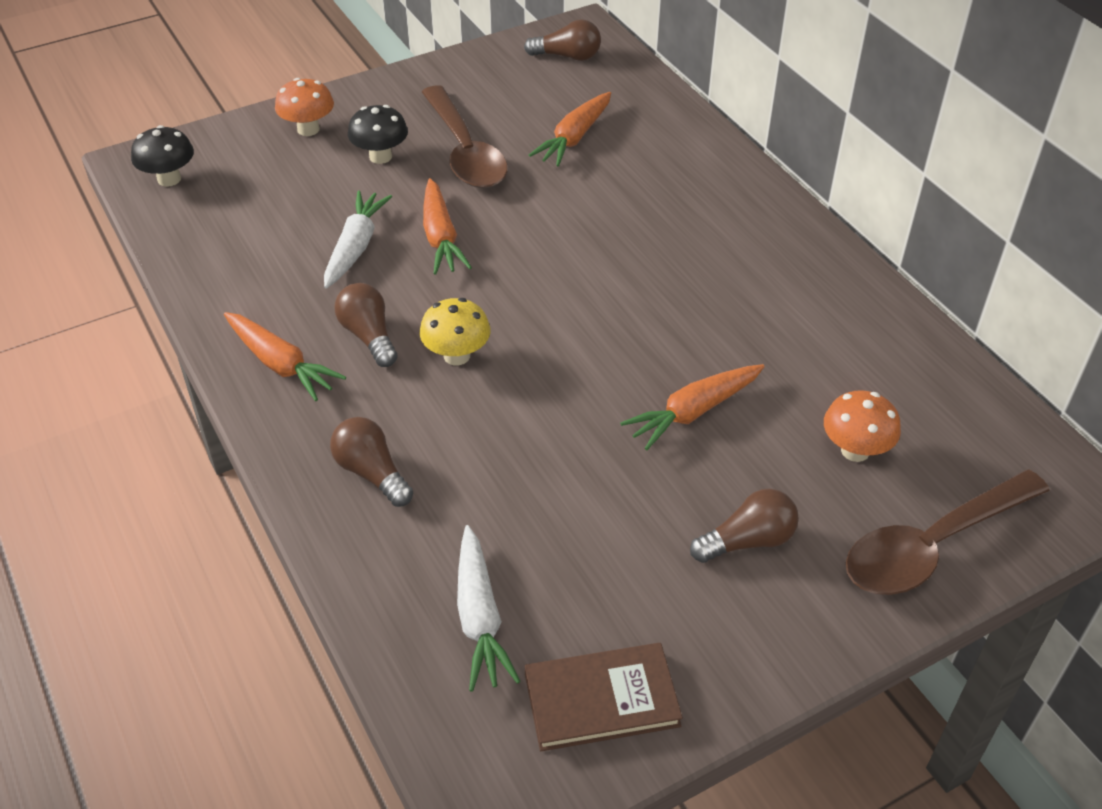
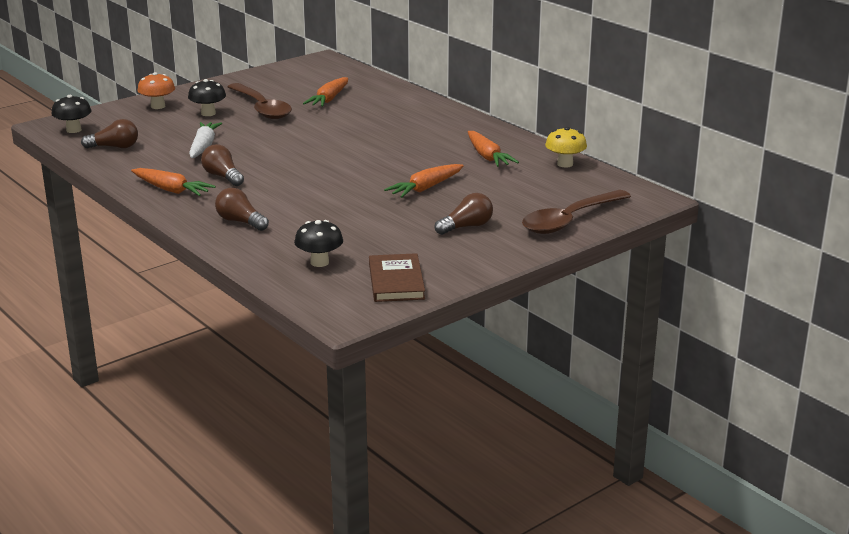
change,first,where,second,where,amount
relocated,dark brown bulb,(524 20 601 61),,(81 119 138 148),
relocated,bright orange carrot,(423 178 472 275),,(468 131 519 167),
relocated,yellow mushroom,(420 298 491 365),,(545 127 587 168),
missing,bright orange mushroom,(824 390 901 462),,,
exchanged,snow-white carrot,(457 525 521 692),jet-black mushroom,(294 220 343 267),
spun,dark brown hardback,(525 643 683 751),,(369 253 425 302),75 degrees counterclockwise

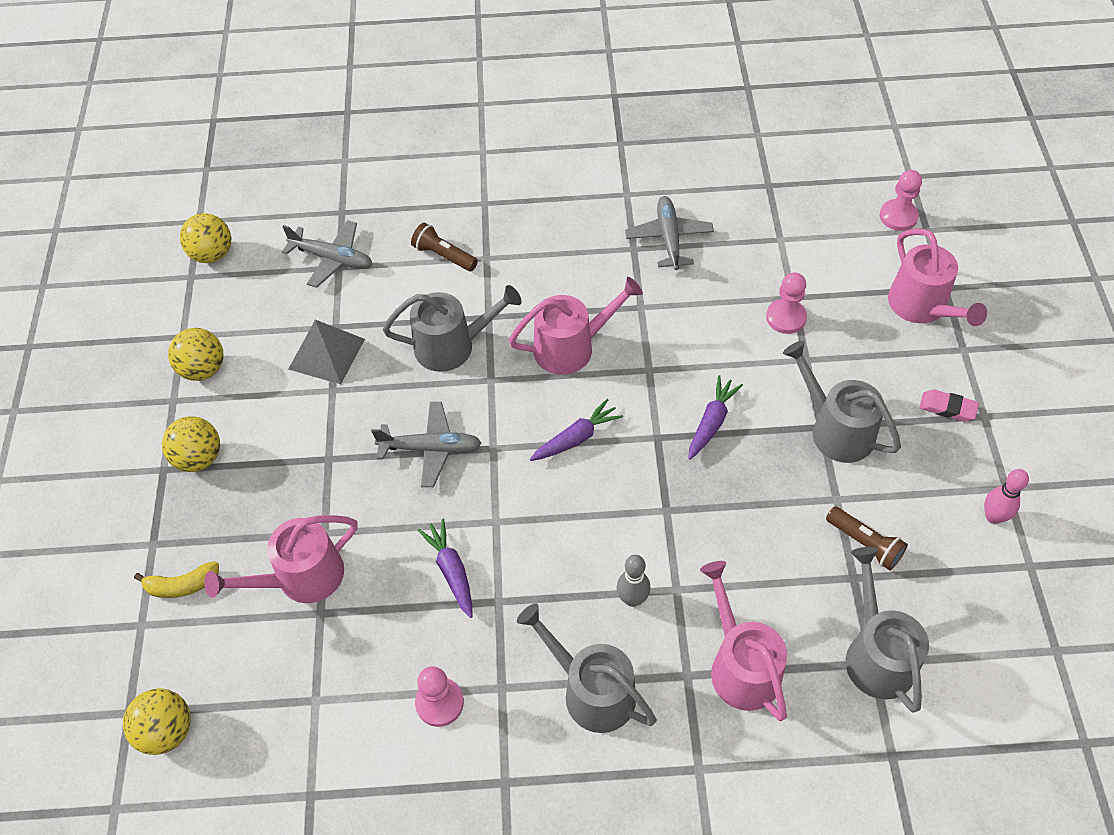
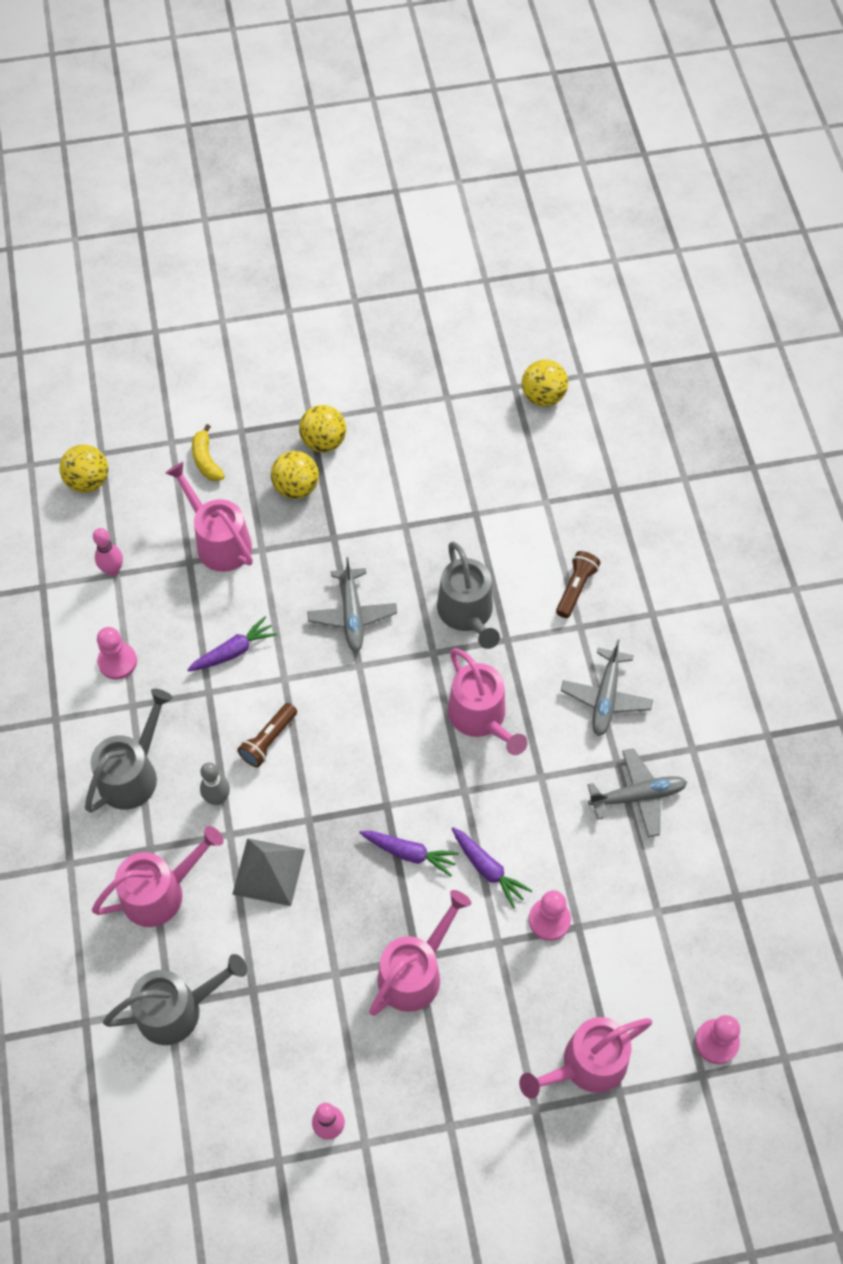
change,first,where,second,where,amount
relocated,ash-grey aeroplane,(282 220 372 288),,(561 639 653 736),
relocated,ash-grey pyramid shape,(289 320 365 384),,(232 838 305 906),
relocated,yellow sphere,(168 328 223 381),,(271 451 319 499),
colour,ash-grey sprinkling can,(783 341 901 463),pink sprinkling can,(369 890 471 1016),
missing,pink gum eraser,(919 389 979 421),,,
relocated,violet carrot,(530 399 623 461),,(452 827 532 909),
relocated,dark brown flashlight,(826 506 908 570),,(237 703 297 768),
appeared,,,pink skittle,(93 528 123 576),

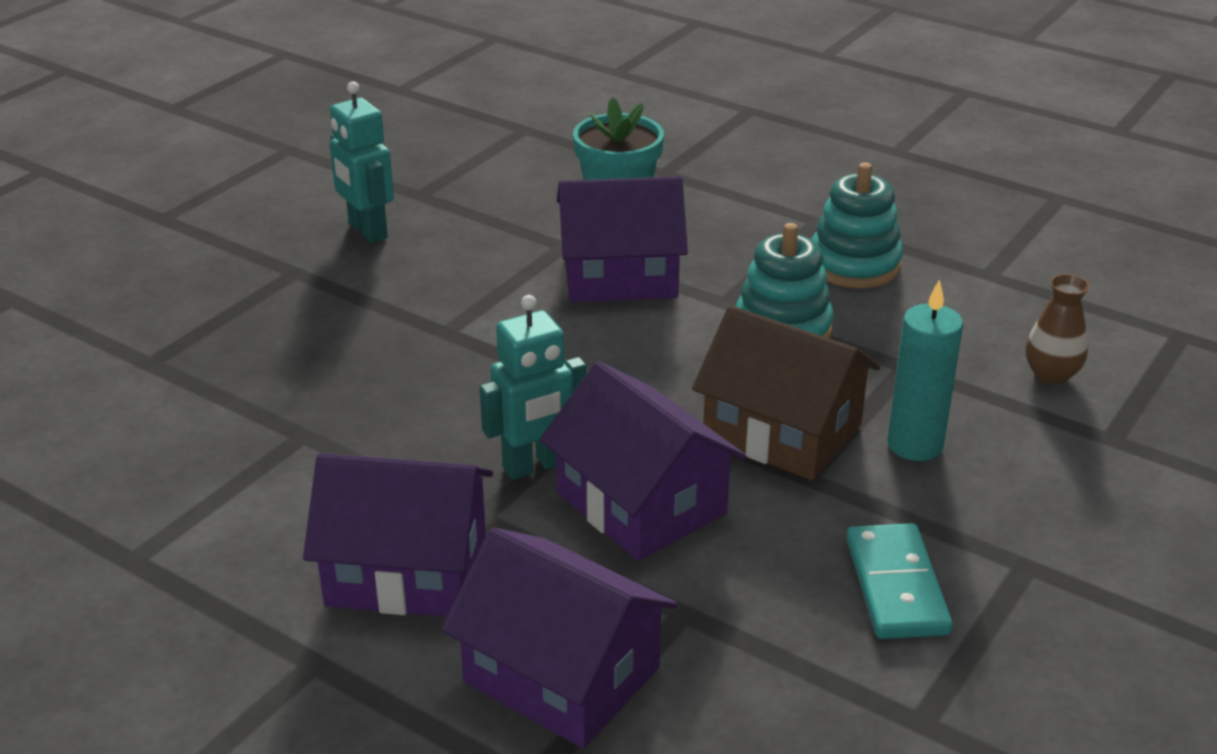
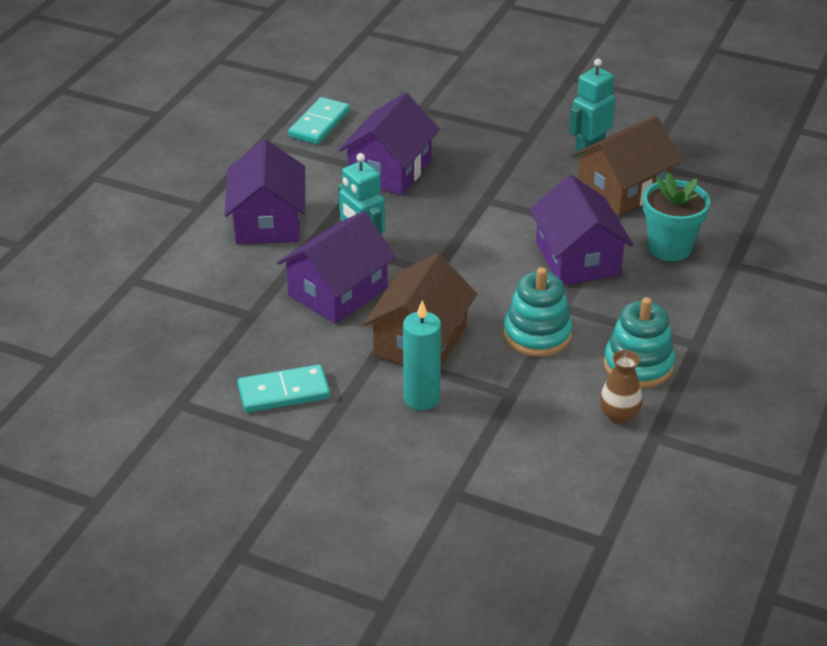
change,first,where,second,where,amount
relocated,dark brown vase,(1026 274 1090 385),,(600 350 642 424),
relocated,violet cottage,(441 527 678 748),,(339 93 440 195),
appeared,,,turquoise domino piece,(288 97 350 144),
appeared,,,dark brown cottage,(572 116 681 216),

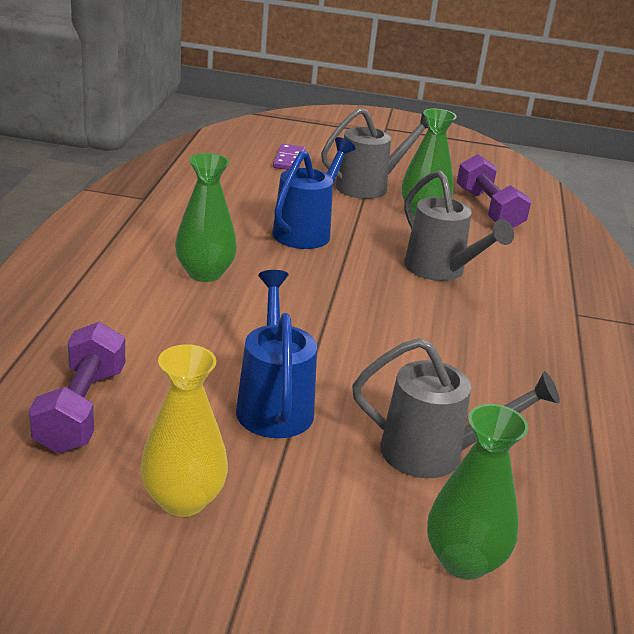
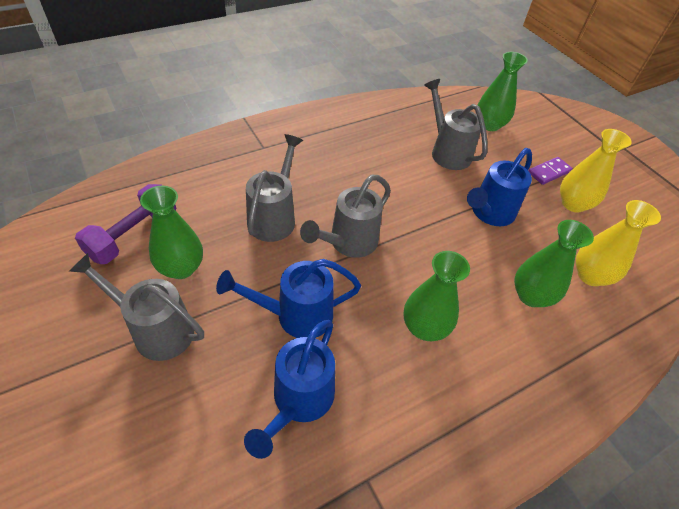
change,first,where,second,where,amount
relocated,violet domino piece,(273 144 305 170),,(529 157 573 185),
exchanged,violet hand weight,(29 322 125 453),yellow vase,(576 200 661 286),
appeared,,,ash-grey sprinkling can,(300 175 391 258),
appeared,,,green vase,(514 220 594 307),
appeared,,,cobalt sprinkling can,(244 319 335 459),

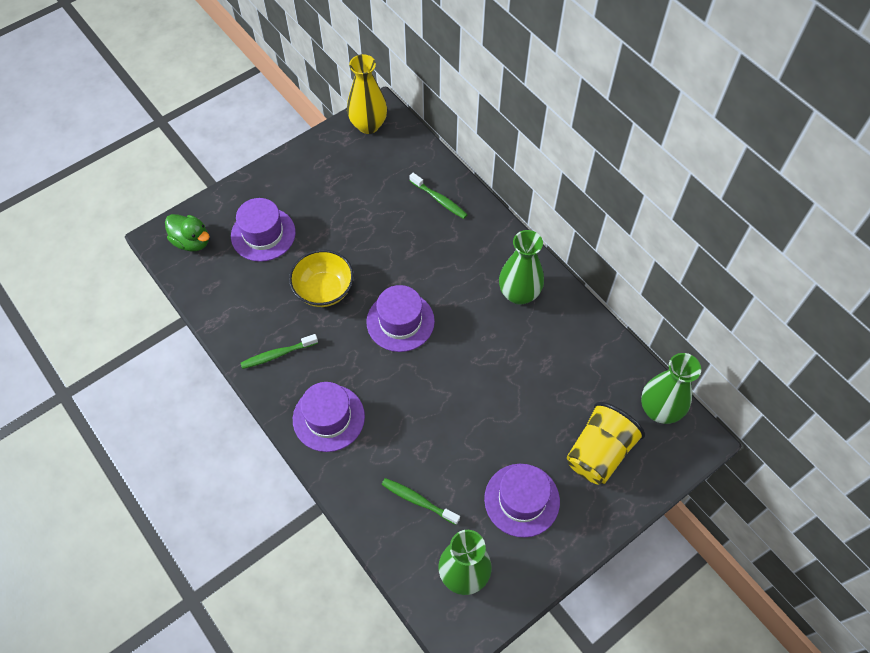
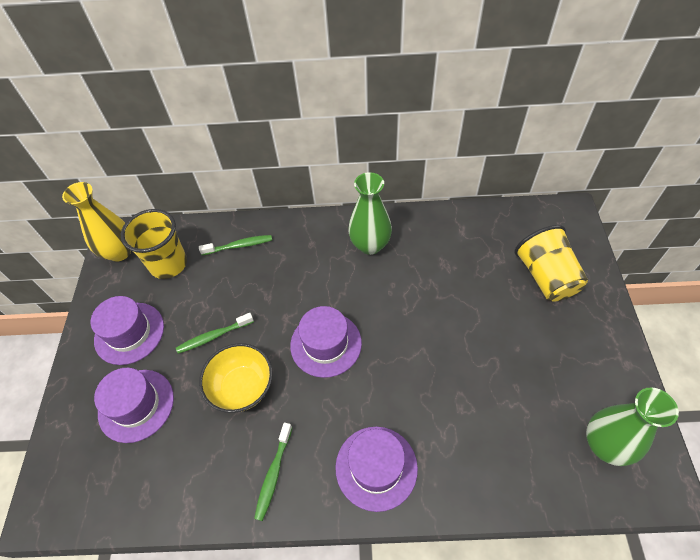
change,first,where,second,where,amount
missing,green rubber duck,(165 214 210 251),,,
missing,green vase,(641 353 701 424),,,
relocated,violet top hat,(484 464 560 538),,(91 296 164 365),
relocated,green tooth brush,(381 478 460 525),,(176 313 254 354),
appeared,,,yellow cup,(121 209 187 279),

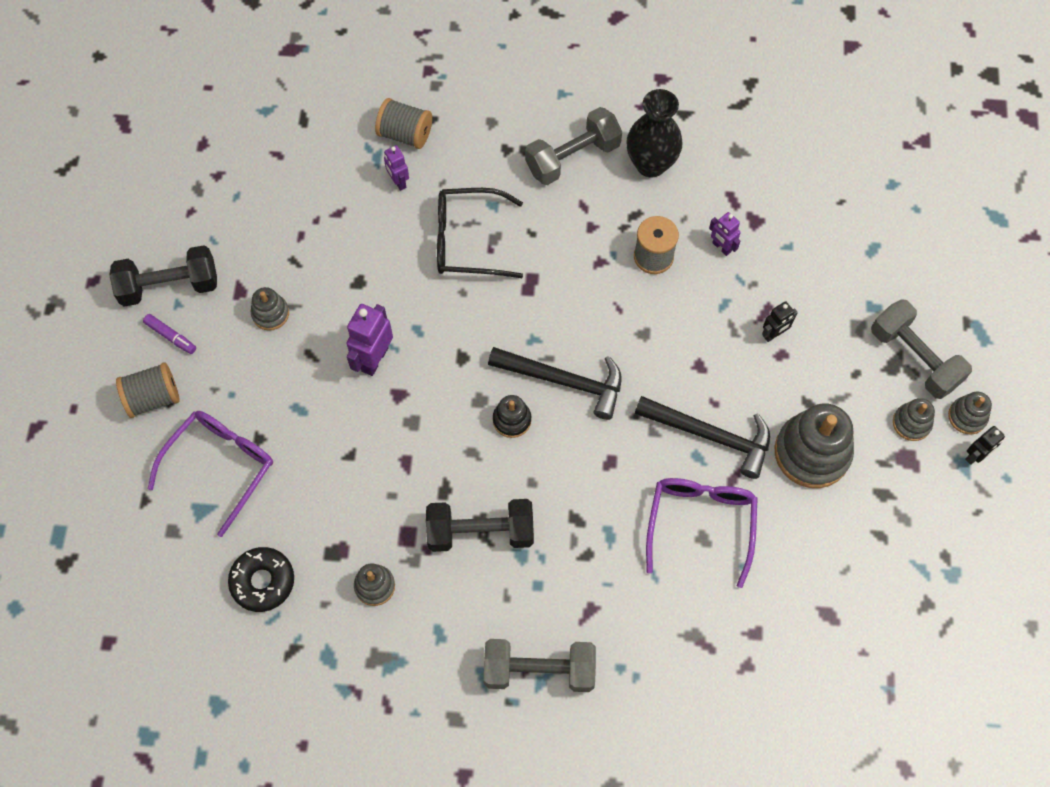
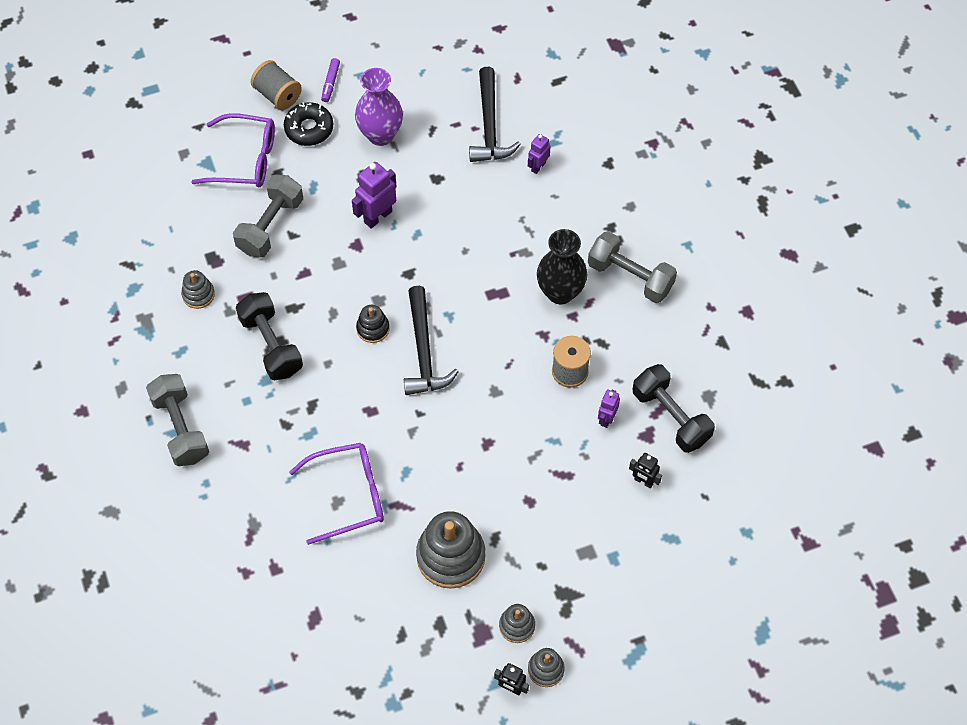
change,first,where,second,where,amount
relocated,jet-black vase,(626 89 683 178),,(537 229 587 305),
missing,ash-grey bobbin,(375 98 432 149),,,
missing,jet-black spectacles,(437 188 523 278),,,
relocated,jet-black hand weight,(109 245 217 307),,(633 364 715 453),
exchanged,ash-grey stacking toy,(251 287 289 331),violet vase,(355 68 403 146),
relocated,ash-grey hand weight,(871 299 972 399),,(233 175 303 258),
relocated,jet-black robot,(762 301 798 342),,(629 453 662 488),
spun,violet robot,(346 304 393 376),,(352 162 397 229),45 degrees counterclockwise
relocated,jet-black claw hammer,(635 396 770 479),,(469 67 521 162),
relocated,jet-black donut,(228 547 294 612),,(284 102 333 146),

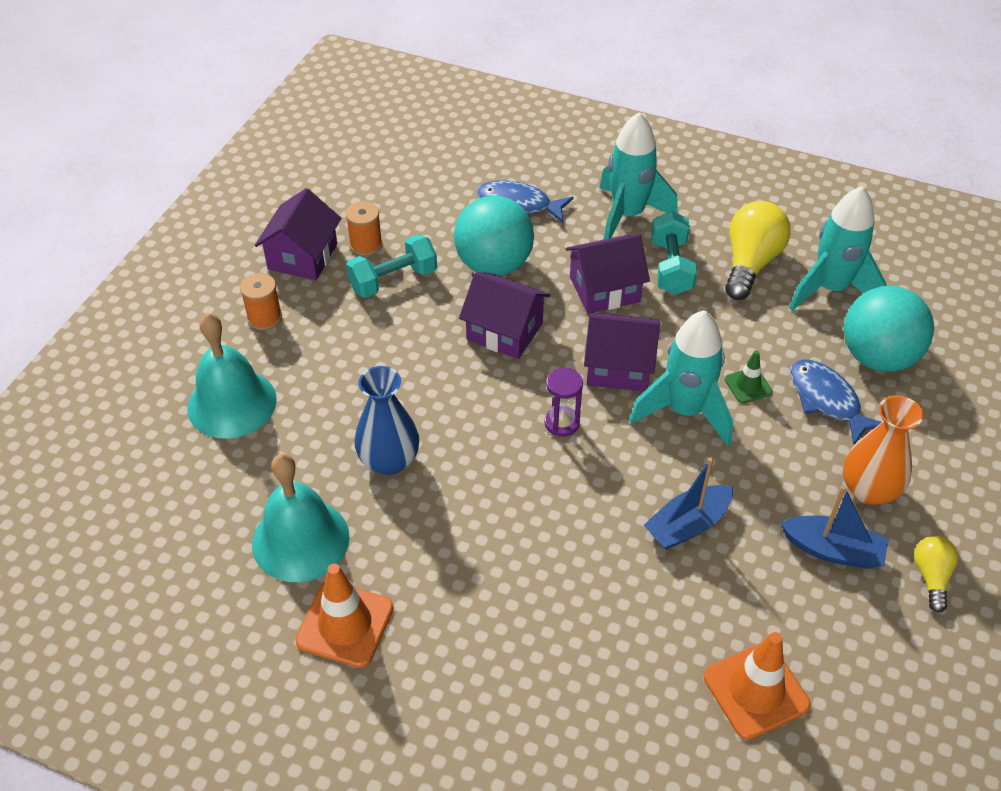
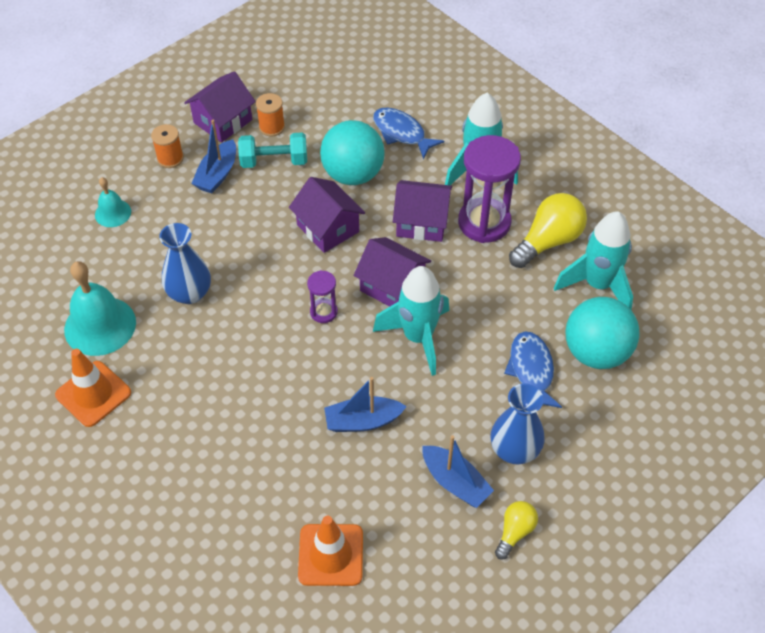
change,first,where,second,where,amount
exchanged,turquoise hand weight,(651 211 697 295),violet hourglass,(458 135 521 243),
size,turquoise school bell,(187 313 277 439),,(95 177 131 227),x0.55
missing,green road cone,(725 350 772 403),,,
colour,bright orange vase,(843 395 924 505),cobalt vase,(491 383 544 464),
appeared,,,cobalt sailboat,(191 120 236 193),

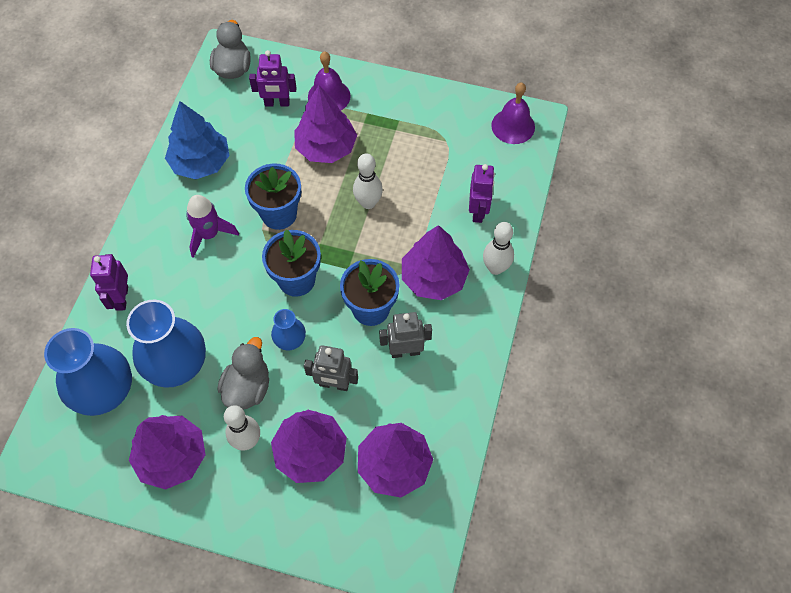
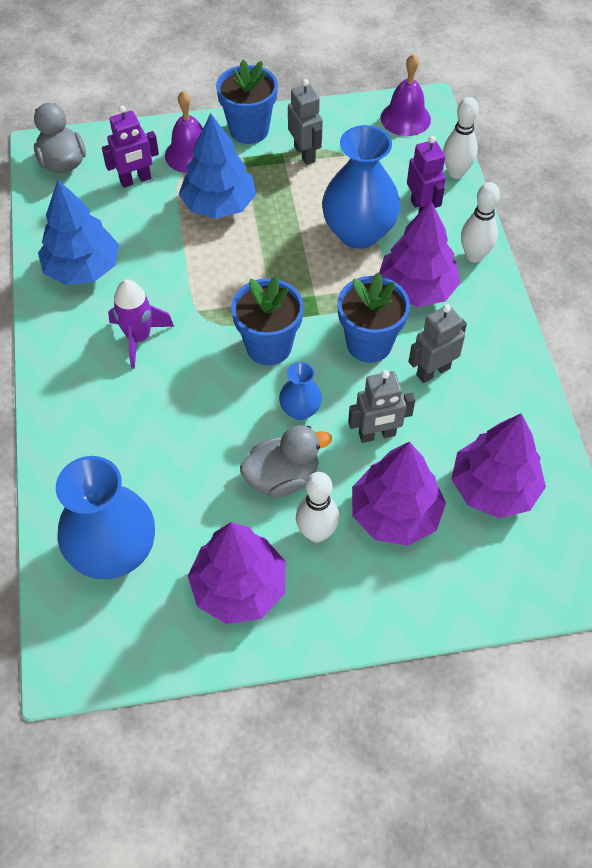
change,first,where,second,where,amount
colour,violet toy tree,(294 85 357 163),cobalt toy tree,(179 113 256 219),
relocated,snow-white skittle,(353 153 383 209),,(443 97 479 179),
relocated,cobalt potted plant,(245 163 301 230),,(216 60 278 144),
missing,violet robot,(90 254 128 311),,,
relocated,cobalt vase,(126 299 206 388),,(322 125 400 249),
spun,ash-grey rubber duck,(218 337 269 410),,(240 425 332 498),75 degrees clockwise
appeared,,,ash-grey robot,(288 79 323 165),

